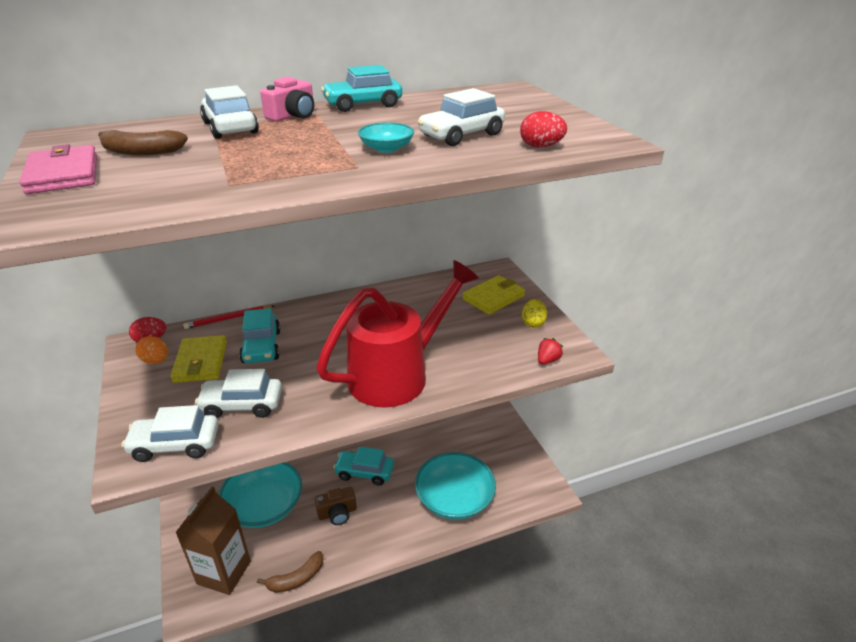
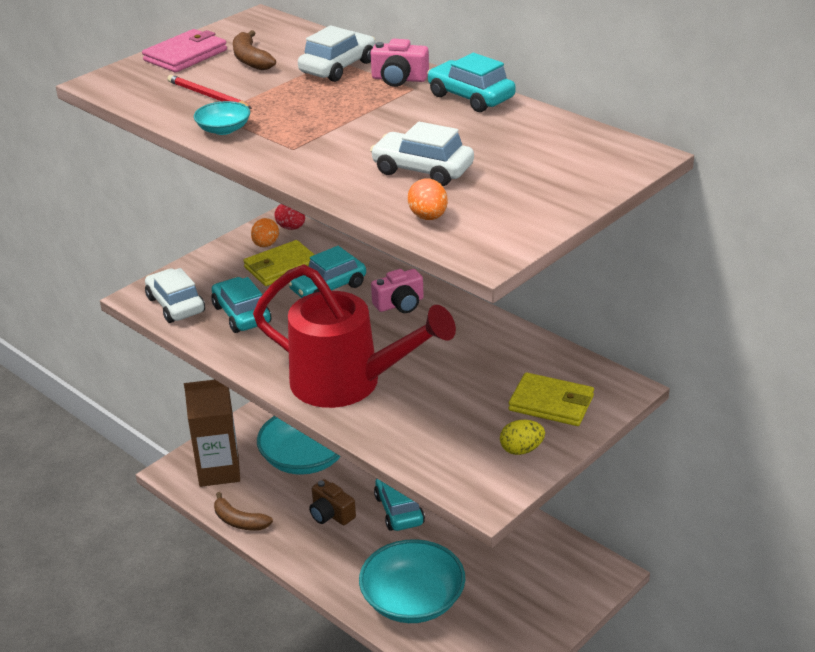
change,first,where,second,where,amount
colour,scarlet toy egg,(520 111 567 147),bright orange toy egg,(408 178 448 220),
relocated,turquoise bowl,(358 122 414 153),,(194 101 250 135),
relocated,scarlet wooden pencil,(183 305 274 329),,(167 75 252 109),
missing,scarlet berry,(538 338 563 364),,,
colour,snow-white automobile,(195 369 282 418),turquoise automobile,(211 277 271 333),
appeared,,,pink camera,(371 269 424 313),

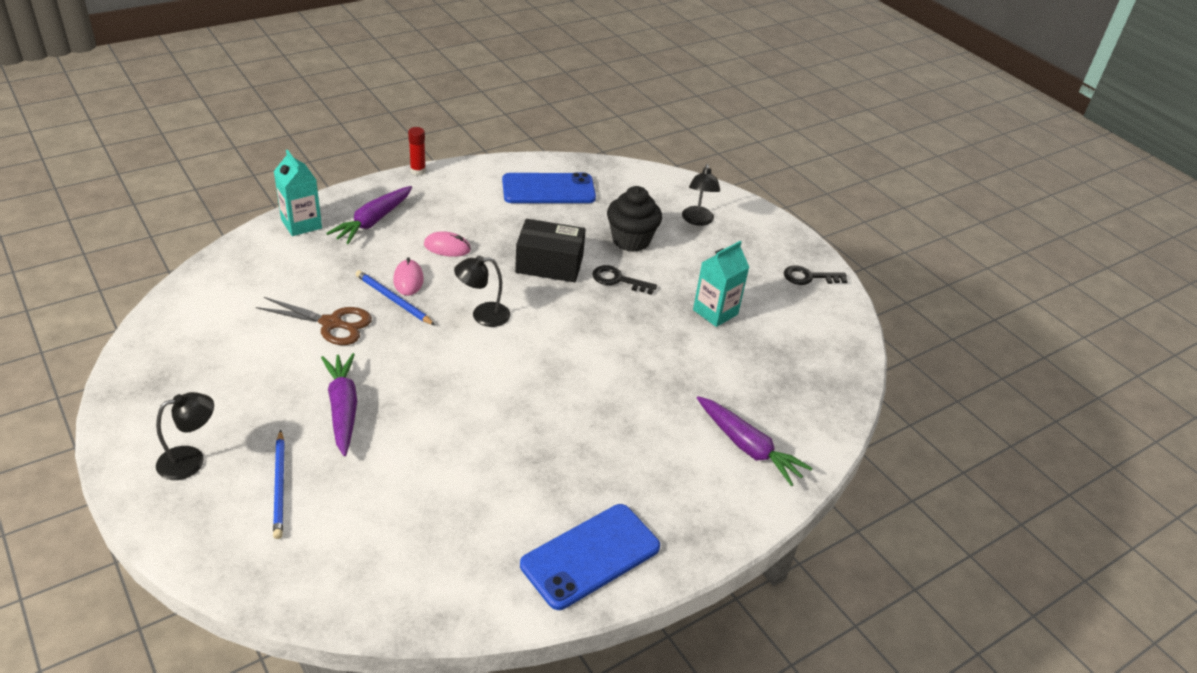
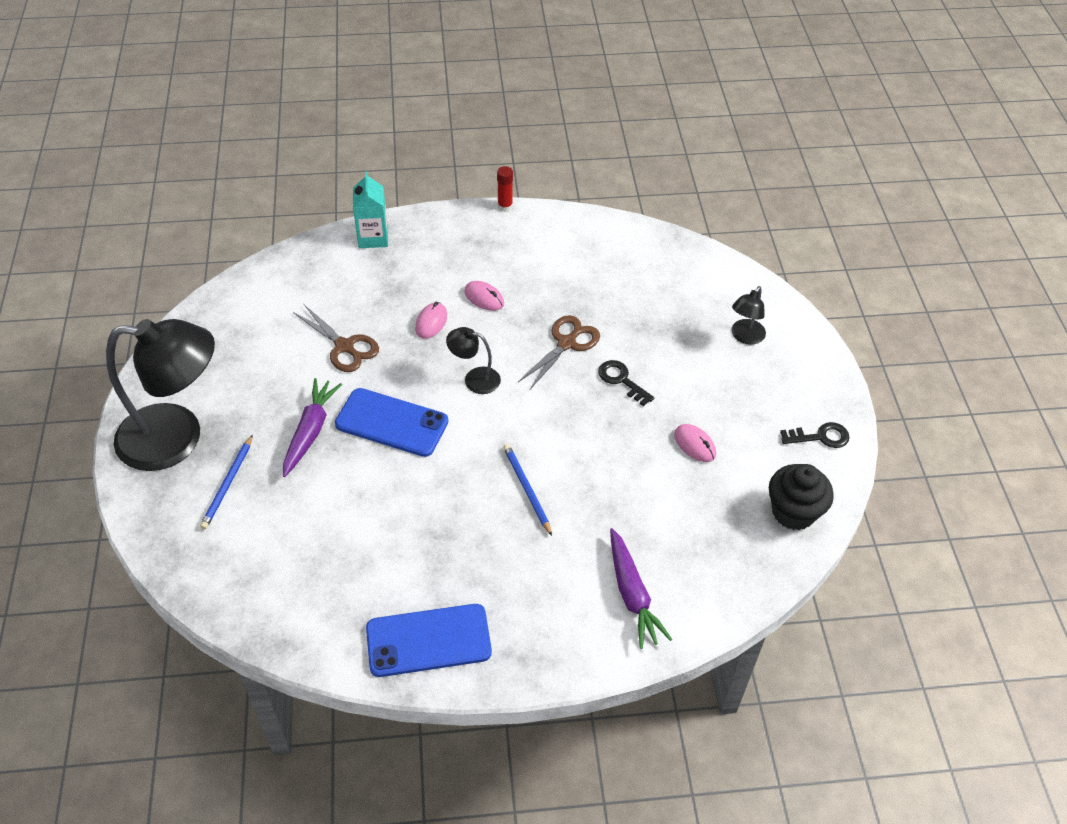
change,first,where,second,where,amount
relocated,cobalt smartphone,(502 173 596 203),,(335 388 448 457),
missing,violet carrot,(326 186 412 244),,,
relocated,jet-black fairy cake,(607 186 662 252),,(769 464 834 530),
exchanged,jet-black box,(515 219 586 282),dark brown scissors,(518 315 600 389),
exchanged,turquoise juice carton,(693 241 749 327),pink mouse,(674 424 716 462),
spun,jet-black latchkey,(784 265 848 285),,(780 422 850 448),150 degrees clockwise
relocated,cobalt wooden pencil,(356 270 435 325),,(503 444 552 536),
size,jet-black reading lamp,(156 392 214 480),,(106 319 215 471),x2.25

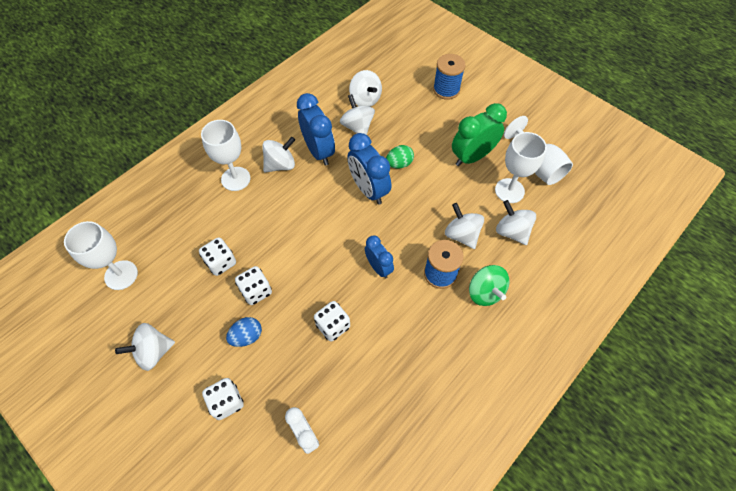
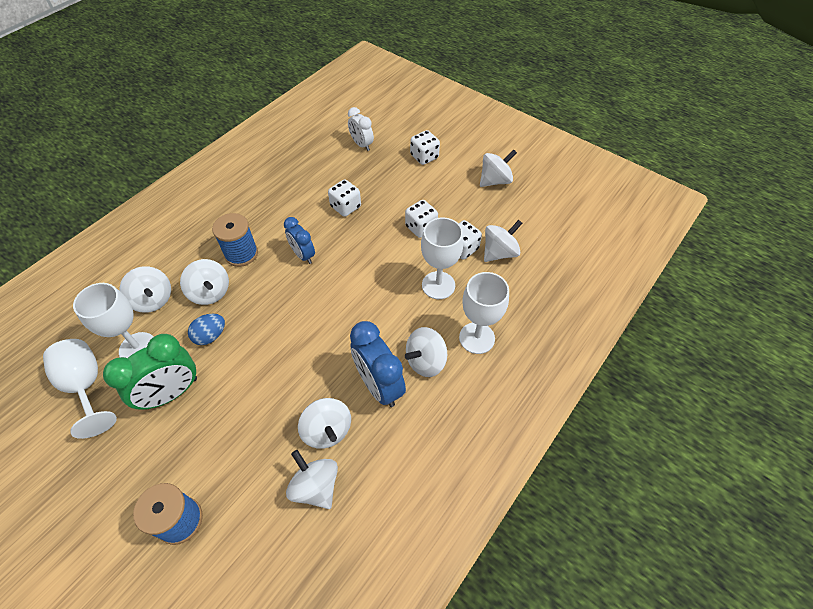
change,first,where,second,where,amount
missing,cobalt bedside clock,(347 133 391 205),,,
missing,green toy egg,(386 145 414 169),,,
relocated,snow-white chalice,(64 221 138 290),,(421 218 464 299),
missing,green whirligig,(469 265 509 306),,,
relocated,cobalt toy egg,(226 317 262 347),,(188 314 225 345),
appeared,,,snow-white whirligig,(484 220 523 262),

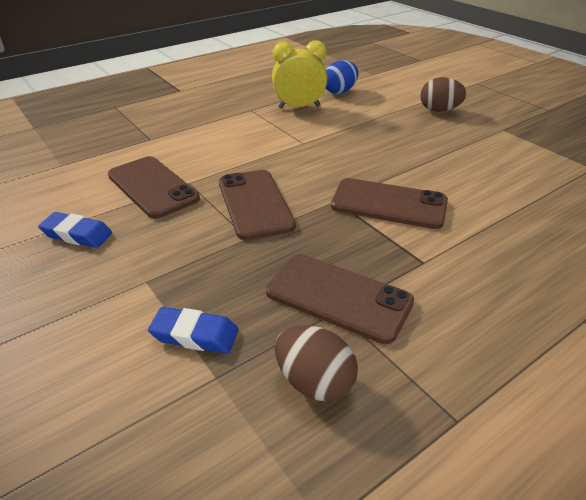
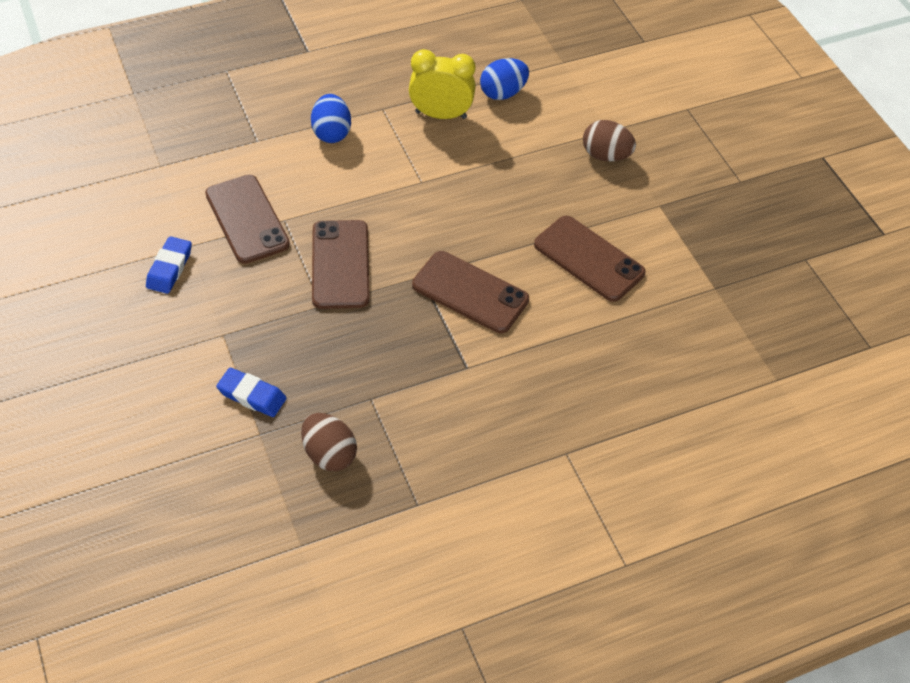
change,first,where,second,where,amount
spun,cobalt gum eraser,(38 212 112 248),,(146 236 192 294),75 degrees clockwise
relocated,dark brown smartphone,(266 254 414 344),,(534 216 646 302),
appeared,,,cobalt toy egg,(311 94 351 143),

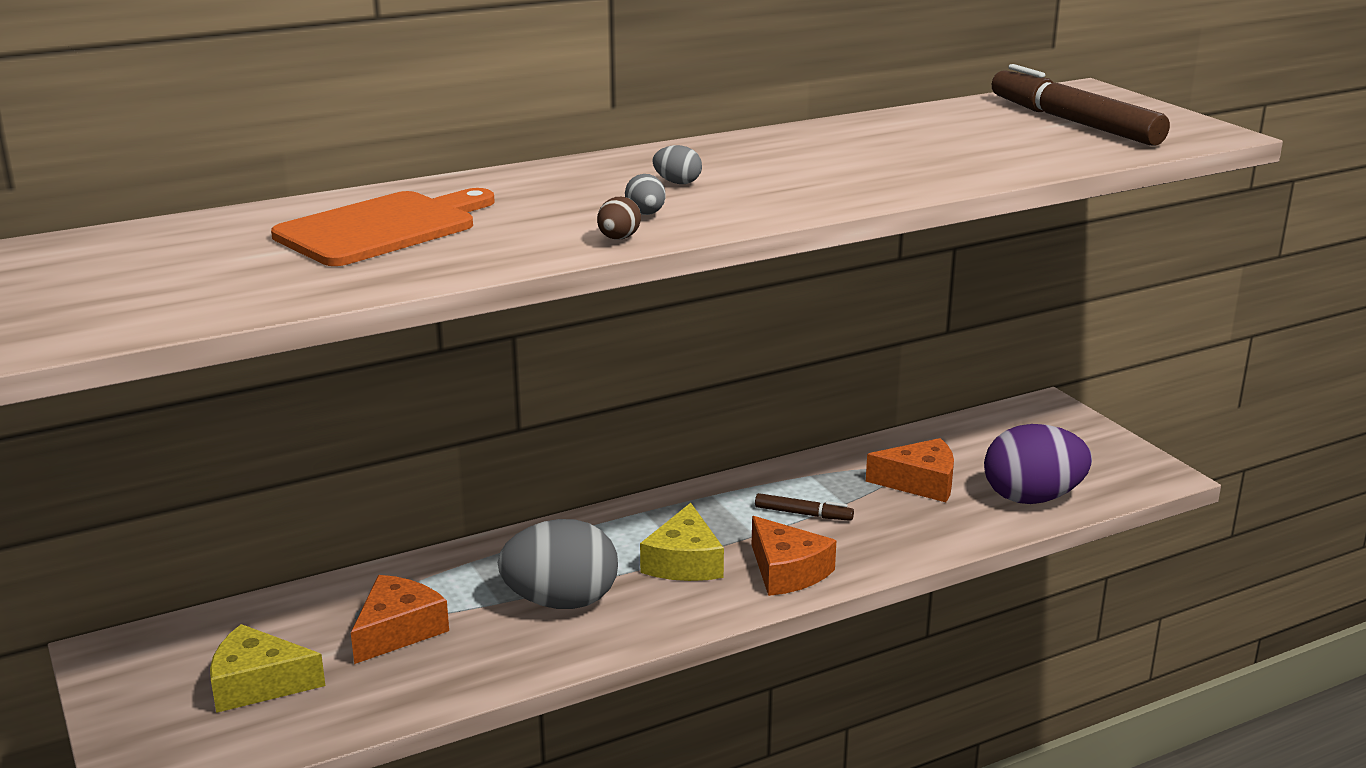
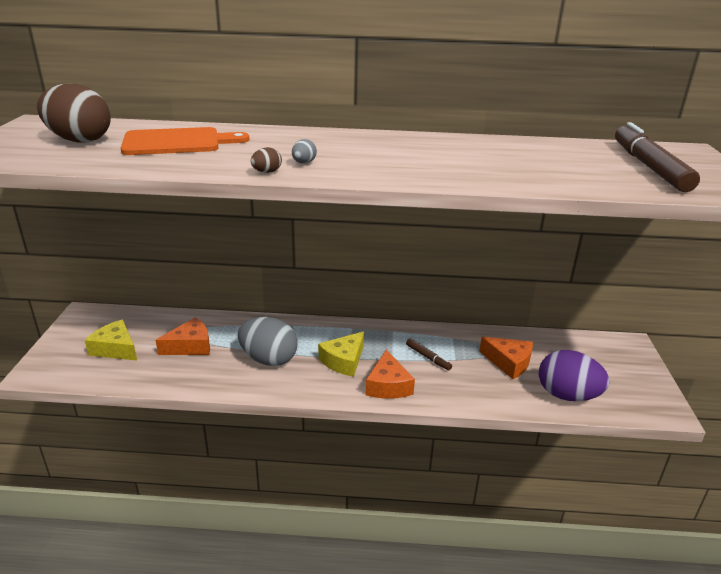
change,first,where,second,where,amount
missing,ash-grey toy egg,(653 145 702 184),,,
appeared,,,dark brown toy egg,(37 84 111 143),

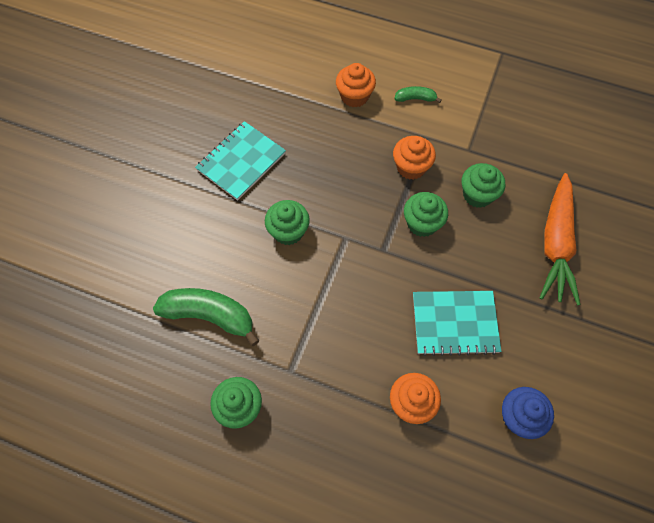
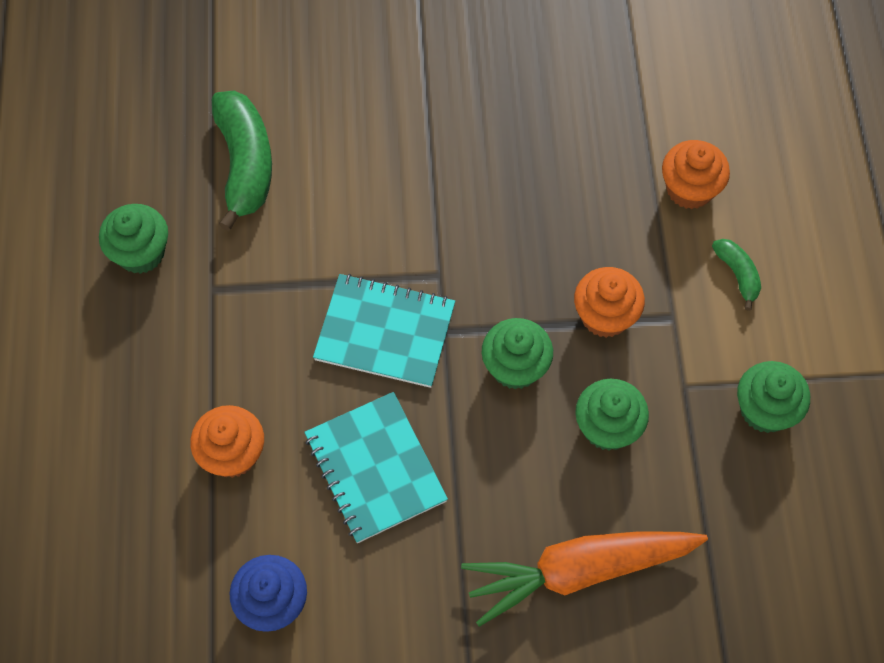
change,first,where,second,where,amount
relocated,turquoise notebook,(195 121 286 201),,(313 274 455 388),
relocated,green fairy cake,(265 200 310 245),,(737 361 810 433),

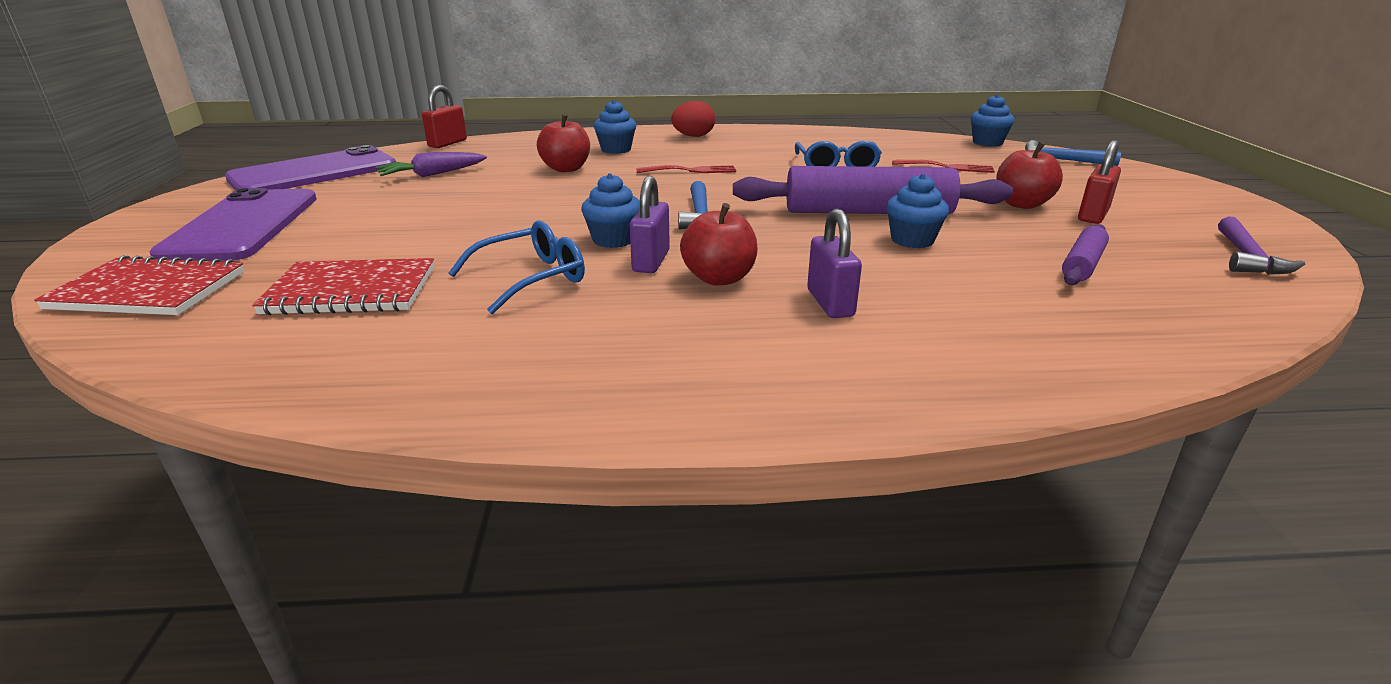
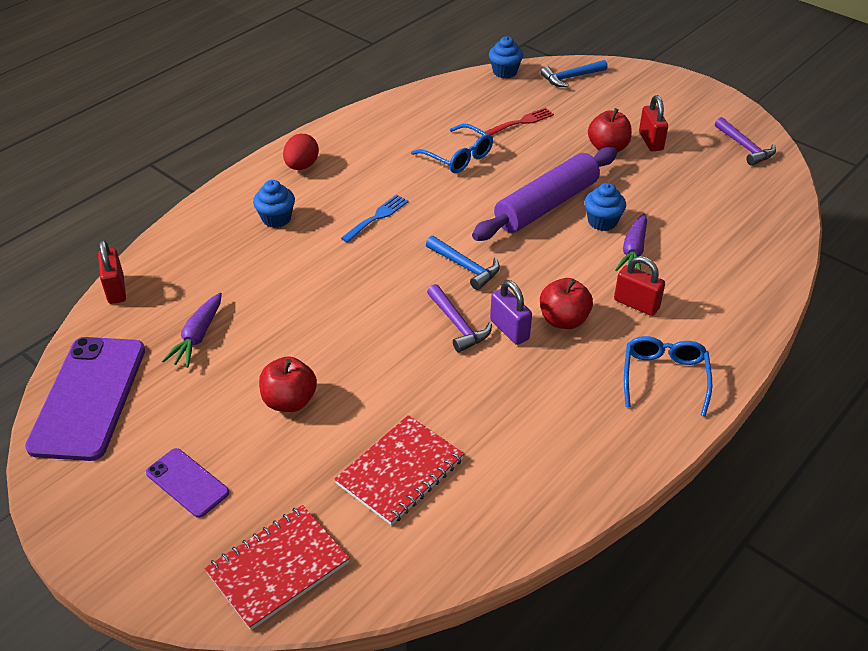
change,first,where,second,where,amount
relocated,scarlet apple fruit,(537 113 590 172),,(259 356 317 412),
colour,scarlet fork,(636 165 736 173),cobalt fork,(341 195 409 243),
exchanged,cobalt fairy cake,(581 173 640 248),violet claw hammer,(427 284 492 352),
size,violet smartphone,(150 188 317 261),,(146 448 229 518),x0.51
colour,violet small lock,(807 209 862 318),scarlet small lock,(614 256 665 316),
relocated,cobalt spectacles,(449 220 585 314),,(624 336 712 416),
missing,violet pastry roller,(1062 224 1109 285),,,
appeared,,,violet carrot,(615 213 647 271),

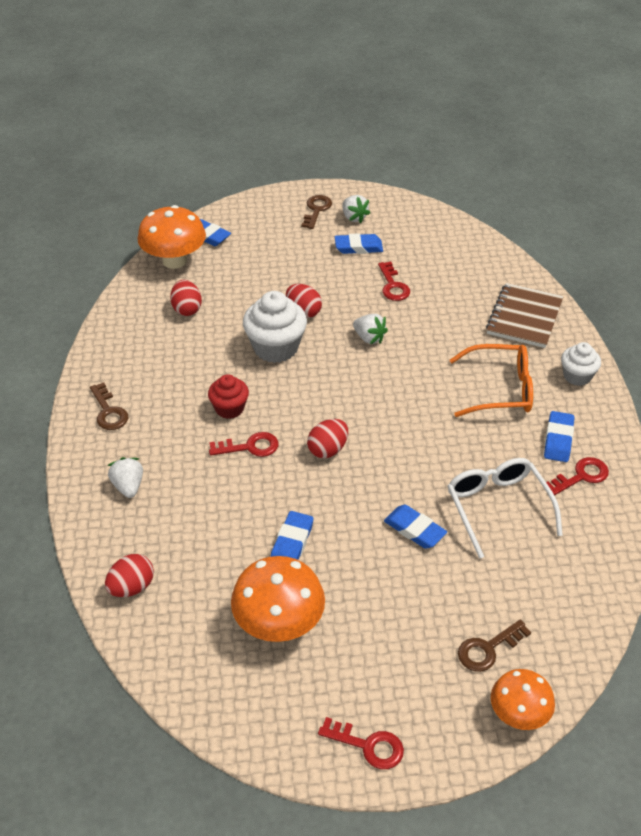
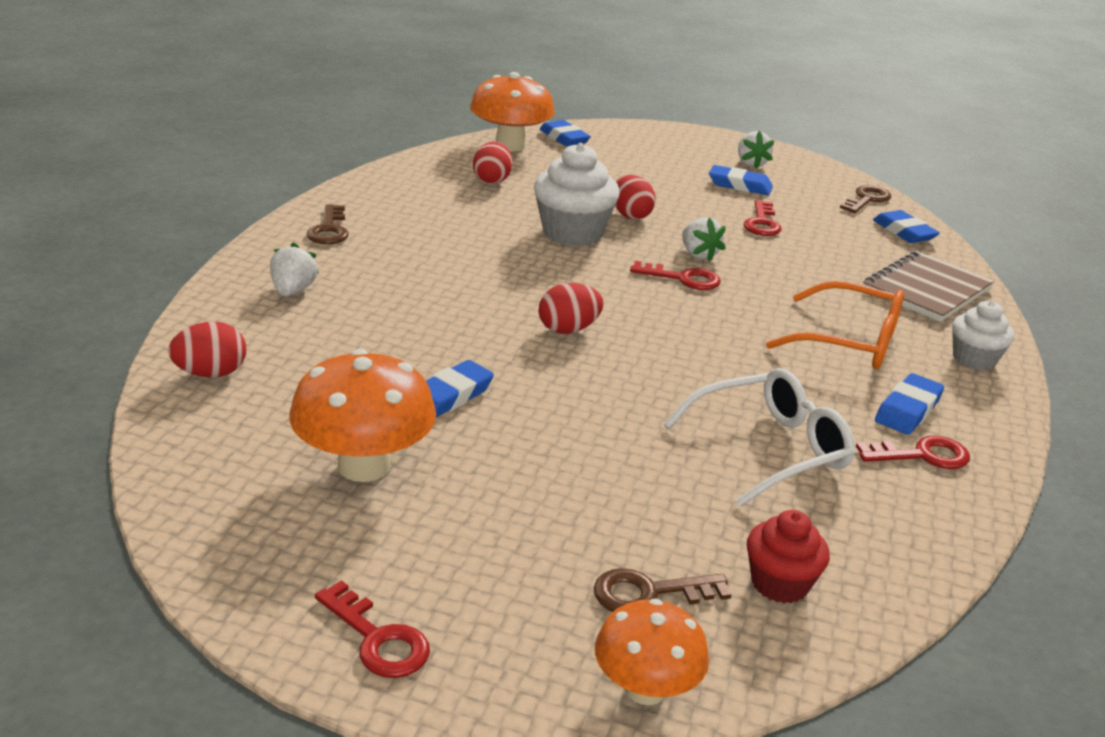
change,first,where,second,where,amount
relocated,dark brown latchkey,(301 195 332 229),,(840 185 891 213),
relocated,scarlet fairy cake,(208 374 249 419),,(747 510 830 603),
relocated,scarlet latchkey,(209 432 279 457),,(630 261 721 290),
spun,snow-white spectacles,(448 458 563 559),,(664 368 855 506),60 degrees clockwise
relocated,cobalt gum eraser,(384 505 447 549),,(873 210 940 243),

